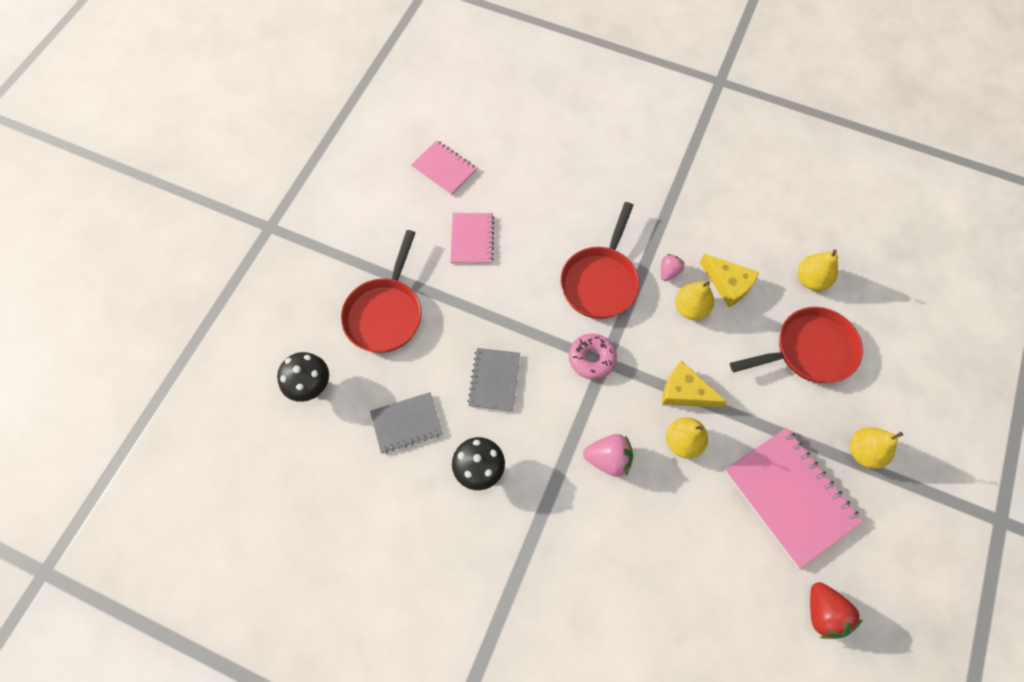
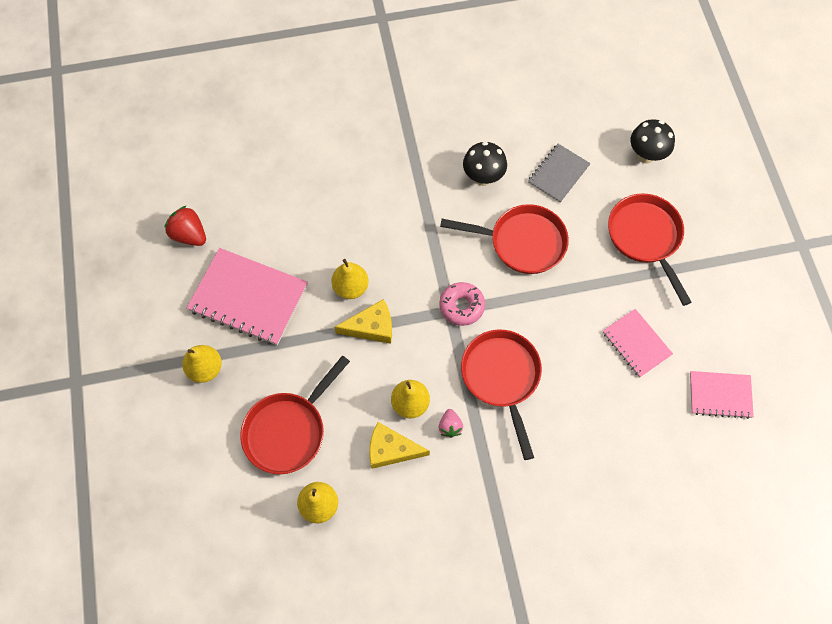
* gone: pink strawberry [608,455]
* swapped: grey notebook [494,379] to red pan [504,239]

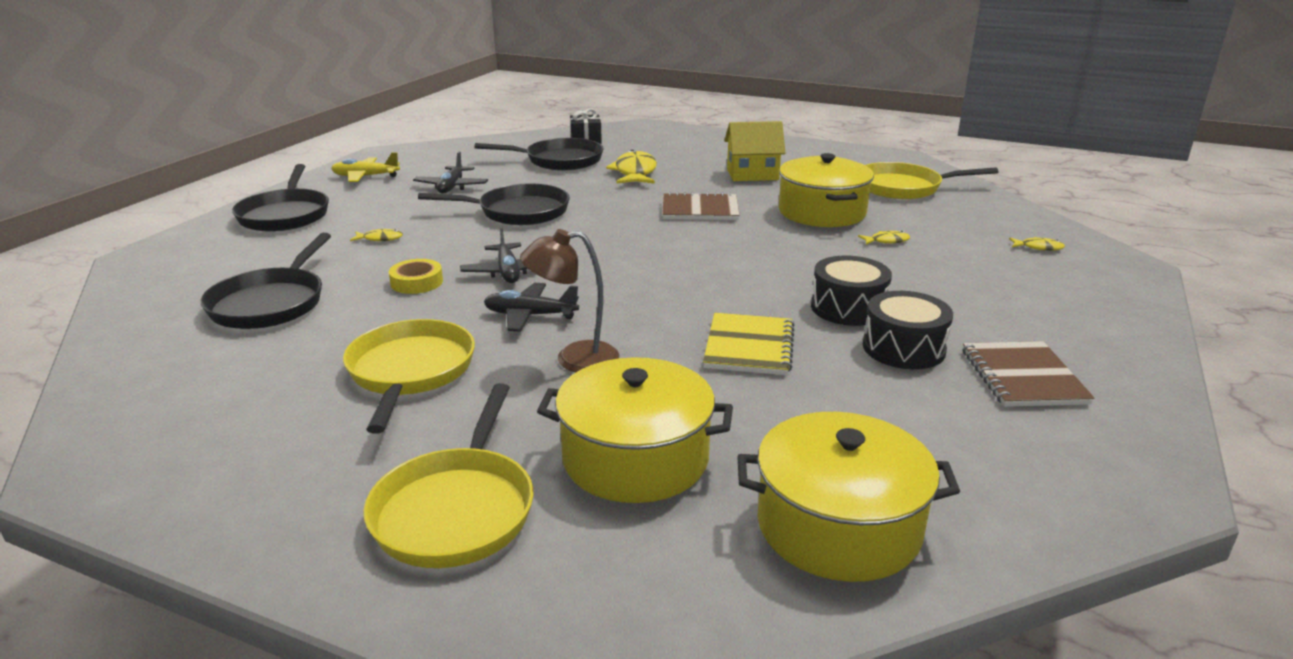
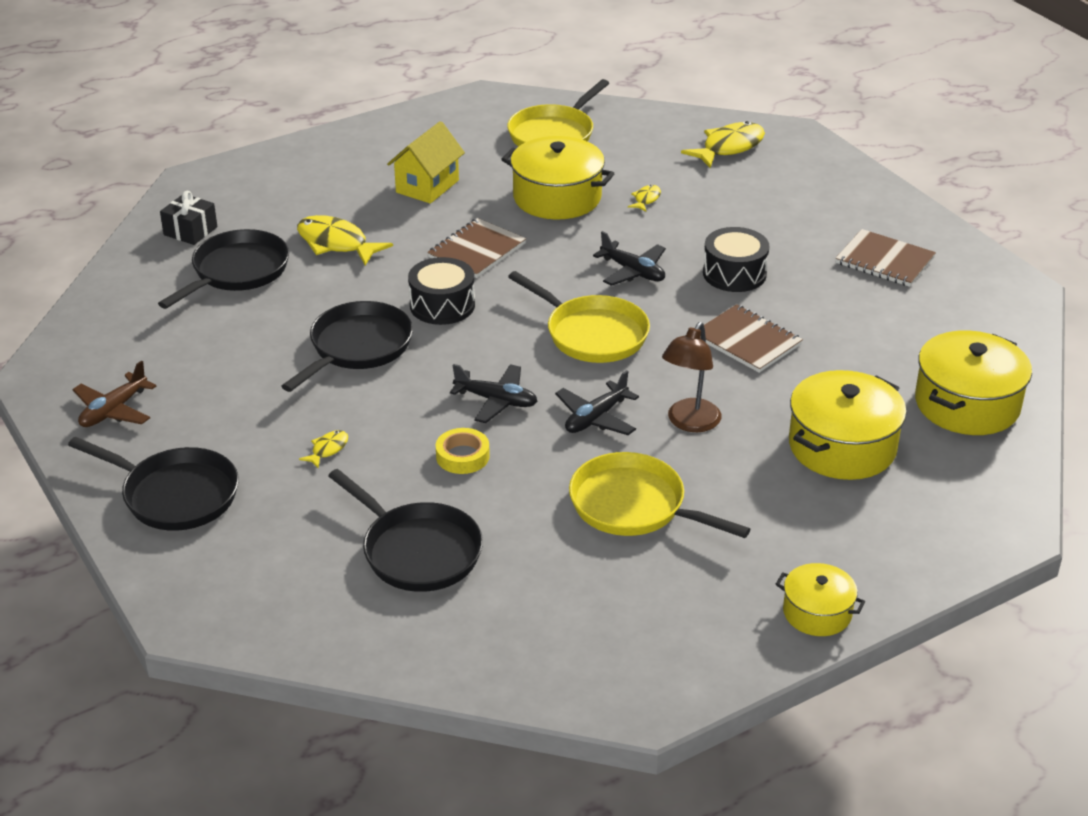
* new: yellow pot [820,599]
* shifted: yellow pan [448,475] to [579,317]
* shifted: black plane [450,172] to [629,258]
* shifted: black drum [908,330] to [441,291]
* repainted: yellow plane [365,167] to brown plane [114,393]
* repainted: yellow notebook [749,344] to brown notebook [753,338]
* scaled: yellow fish [1037,244] = [723,144] x2.08

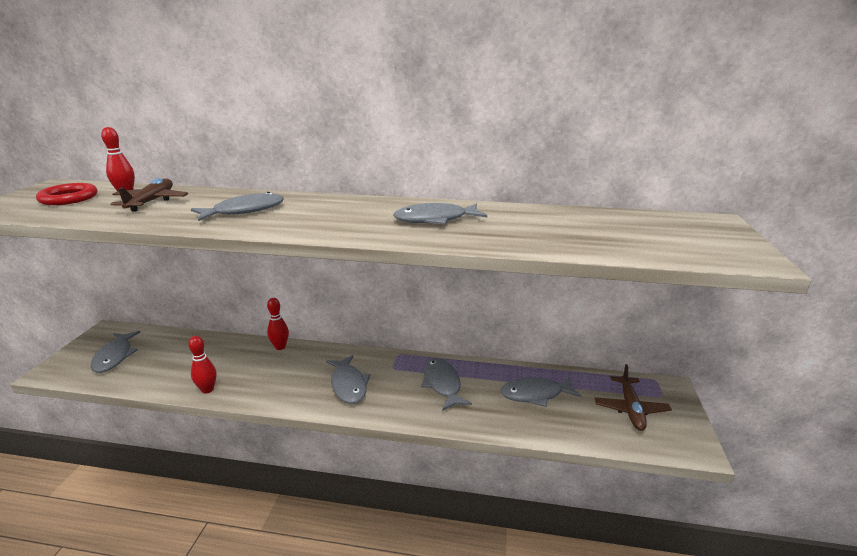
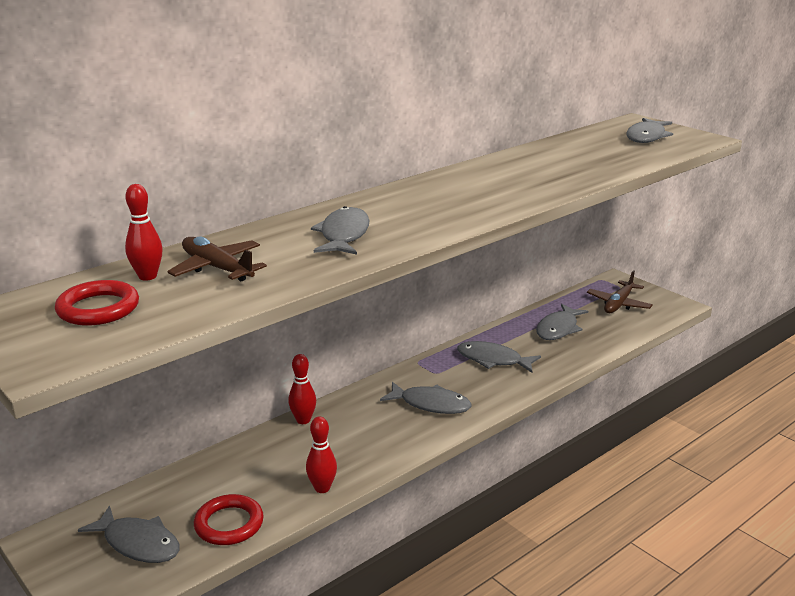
* new: red ring [229,519]
* shifted: grey fish [440,213] to [650,130]
* rotated: brown plane [633,397] = [620,291] 75 degrees clockwise

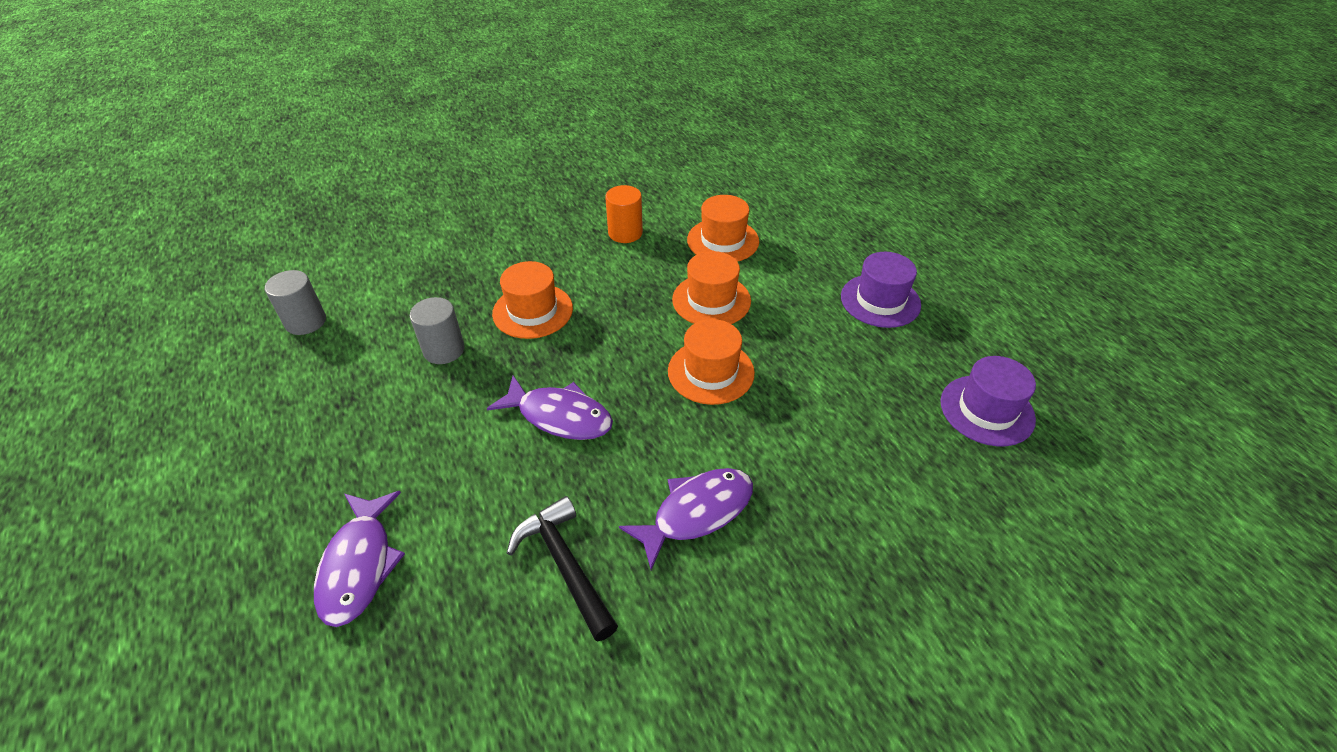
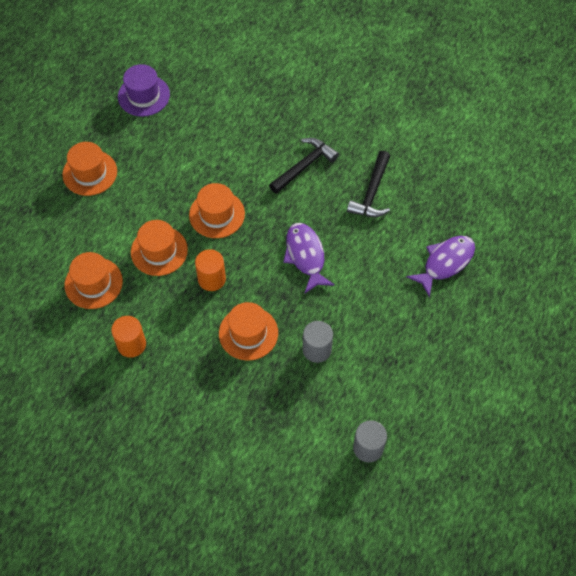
* new: orange cylinder [210,270]
* swapped: purple fish [686,519] to black hammer [304,166]
* repainted: purple hat [881,290] to orange hat [89,169]

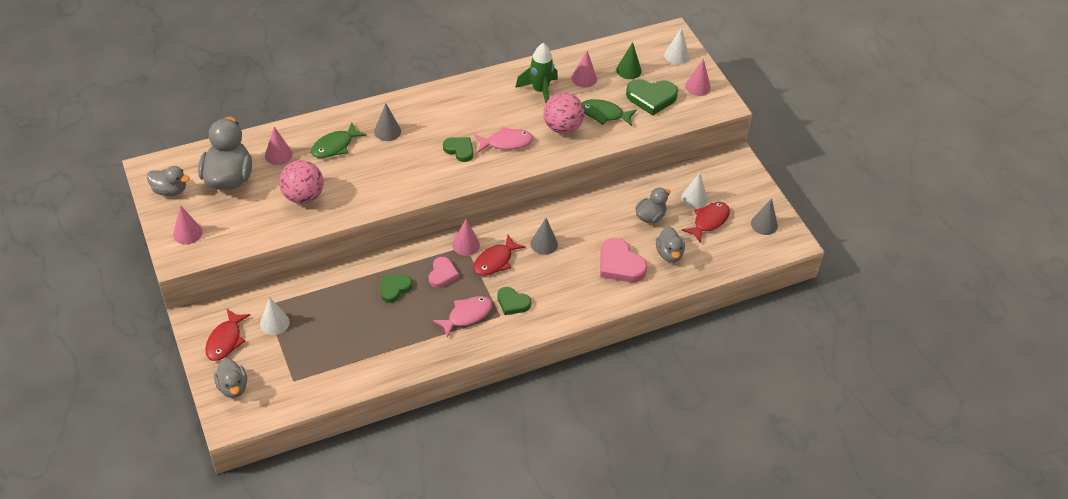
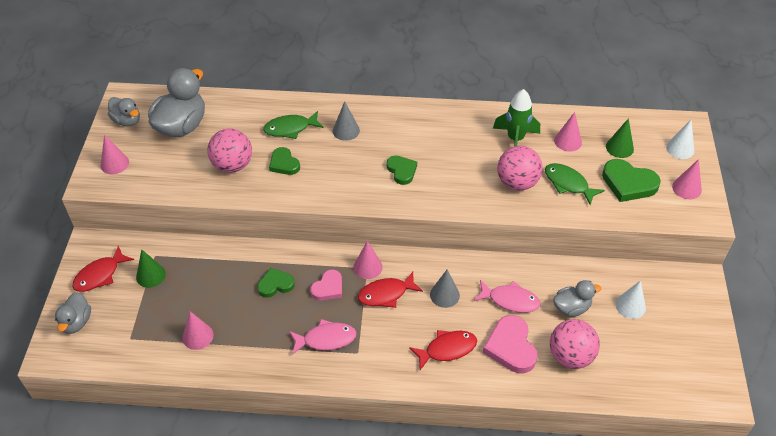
* gone: grey cone [764,216]
* shifted: pink cone [279,146] to [198,330]
* shifted: pink fish [504,139] to [507,296]
* shifted: green heart [514,301] to [284,161]
* shifted: red fish [706,222] to [443,350]
* swapped: grey duck [670,244] to pink ball [575,344]
* repainted: white cone [275,316] to green cone [151,268]

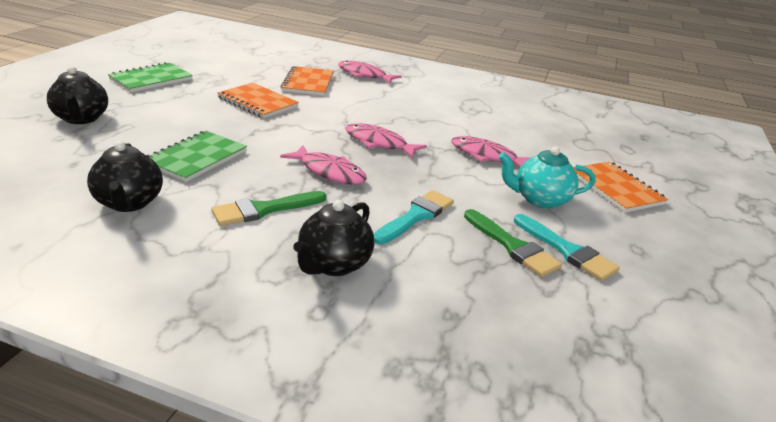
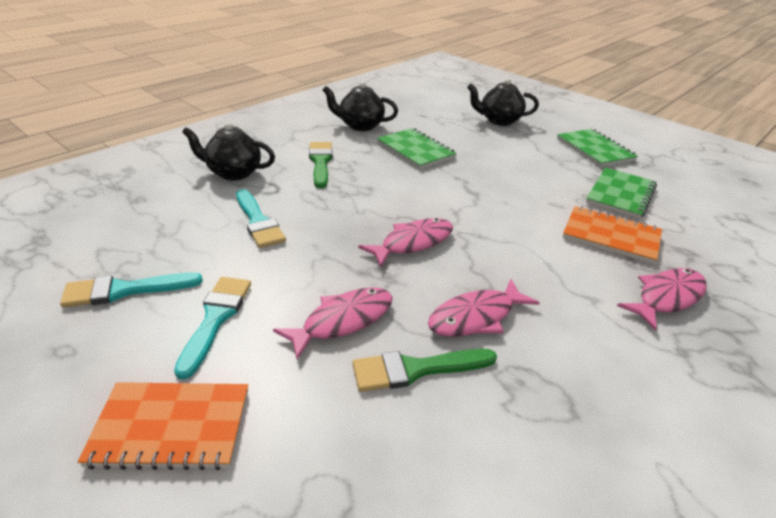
* gone: orange notebook [258,100]
* new: green notebook [621,193]
* shifted: pink fish [323,164] to [484,308]
* shifted: green brush [513,243] to [425,370]
* swapped: turquoise teapot [547,177] to turquoise brush [212,328]
* rotated: black teapot [333,238] = [228,151] 45 degrees counterclockwise

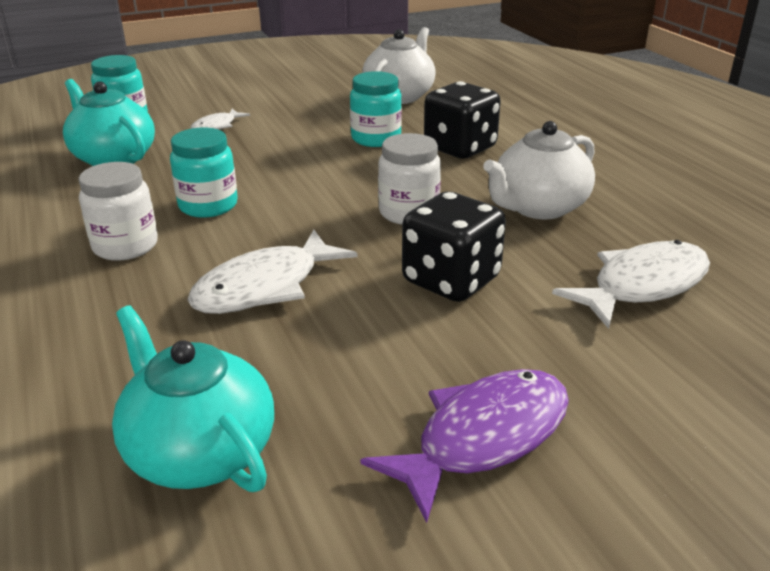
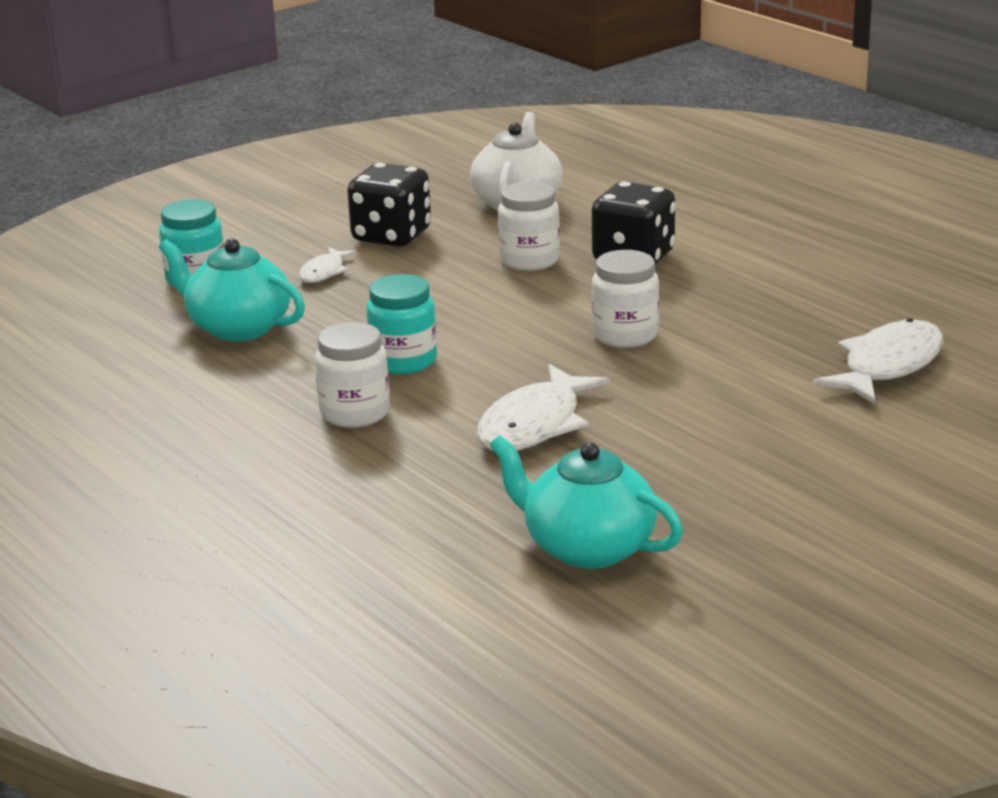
* gone: purple fish [465,446]
* gone: white teapot [539,170]
* shifted: black dice [454,247] to [389,205]
* repainted: turquoise jar [376,109] to white jar [529,226]

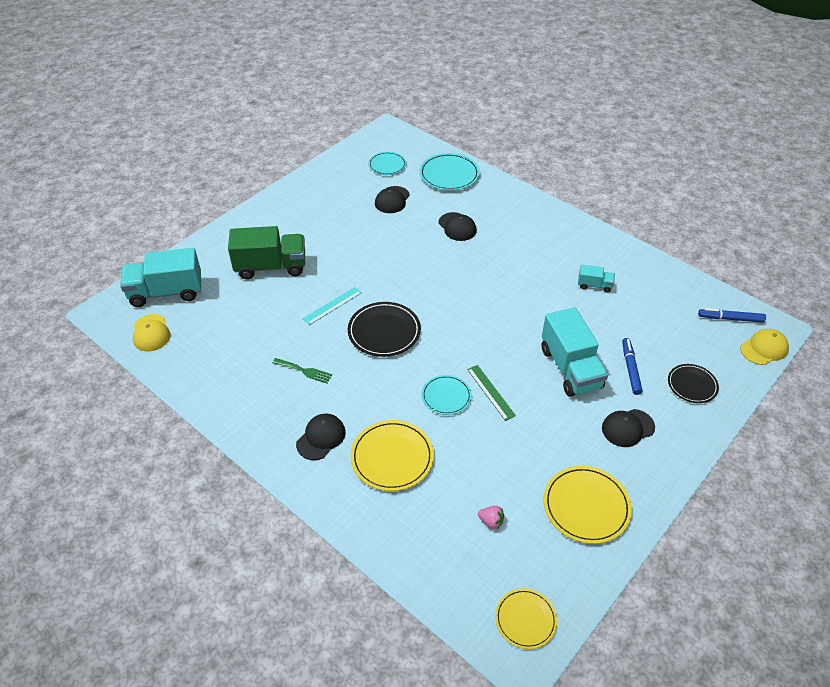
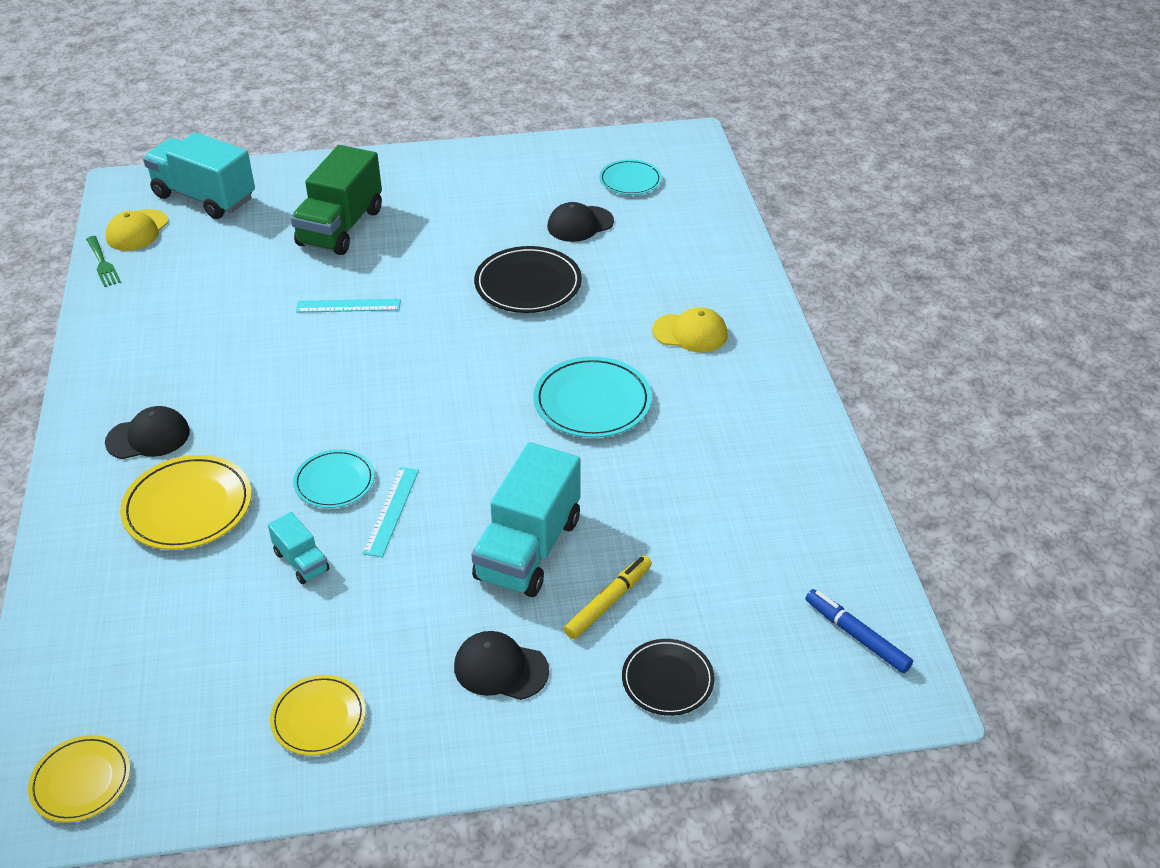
* gone: black cap [457,226]
* gone: pink strawberry [491,517]
* shifted: green fork [302,370] to [103,261]
* shifted: black plate [384,329] to [528,279]
* shifted: turquoise plate [449,172] to [592,397]
* shifted: turquoise truck [596,279] to [298,548]
* shifted: yellow cap [764,347] to [690,329]
* repainted: green ruler [491,393] to turquoise ruler [390,512]
* repainted: blue marker [632,366] to yellow marker [608,597]
* rotated: green truck [266,252] = [336,200] 75 degrees clockwise
* scaled: yellow plate [588,505] = [318,715] x0.64

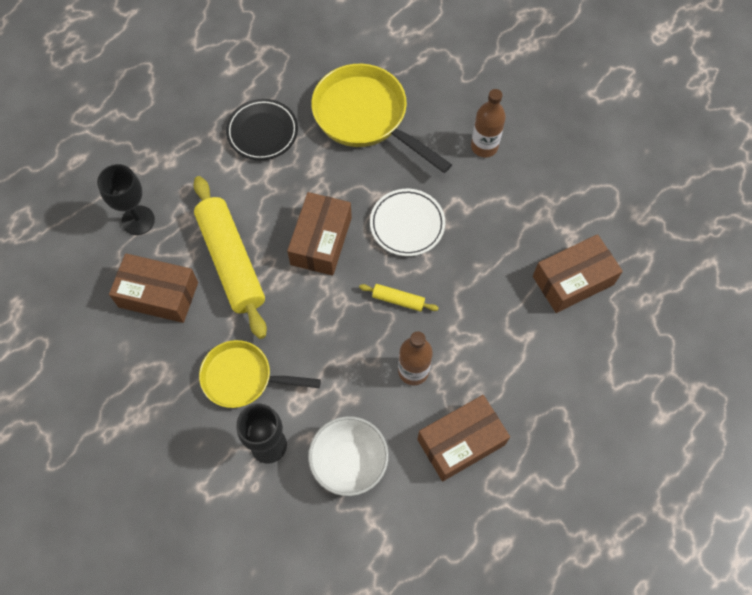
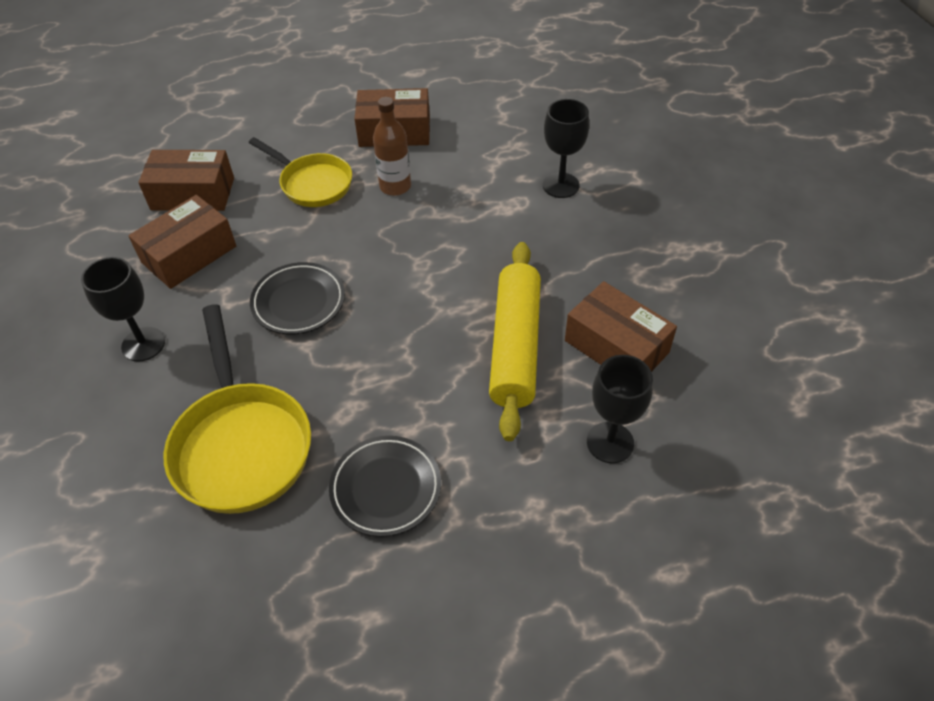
* gone: white bowl [348,456]
* gone: yellow rolling pin [398,297]
* shifted: yellow pan [260,374] to [300,172]
* shifted: brown box [319,234] to [182,242]
* swapped: brown bottle [488,123] to black goblet [123,309]
* repainted: white plate [407,222] to black plate [297,298]

